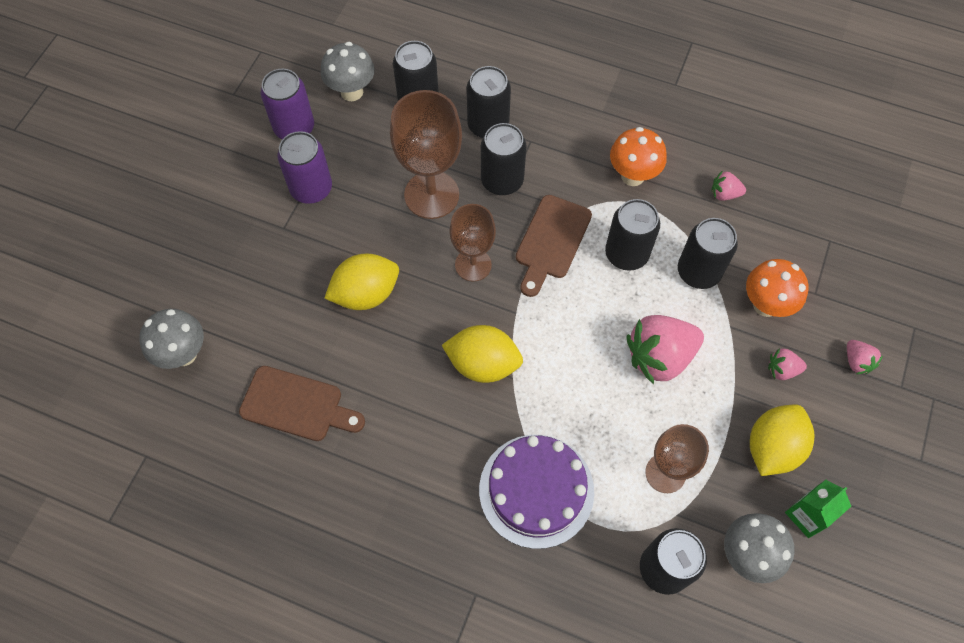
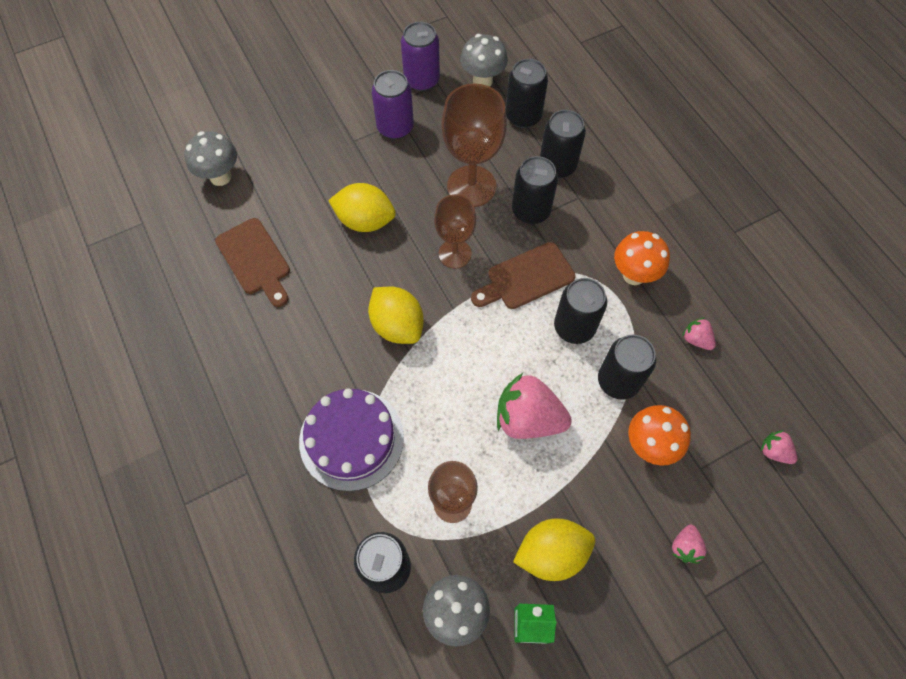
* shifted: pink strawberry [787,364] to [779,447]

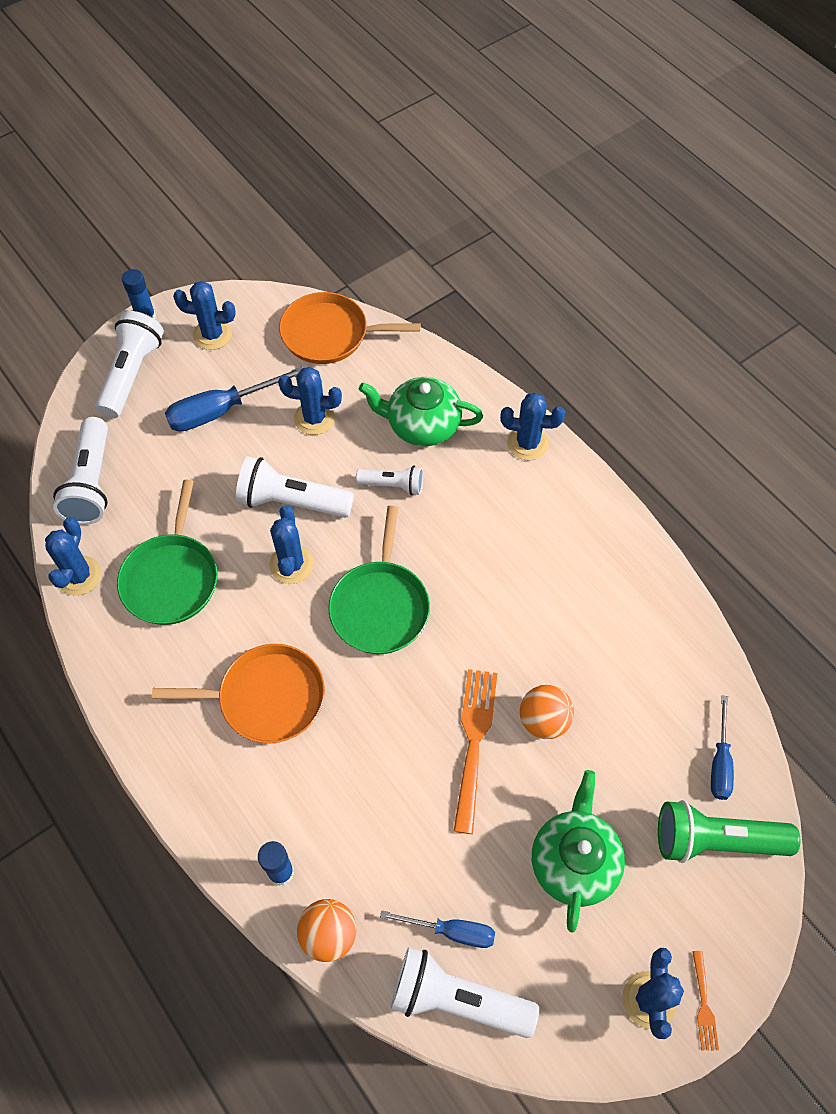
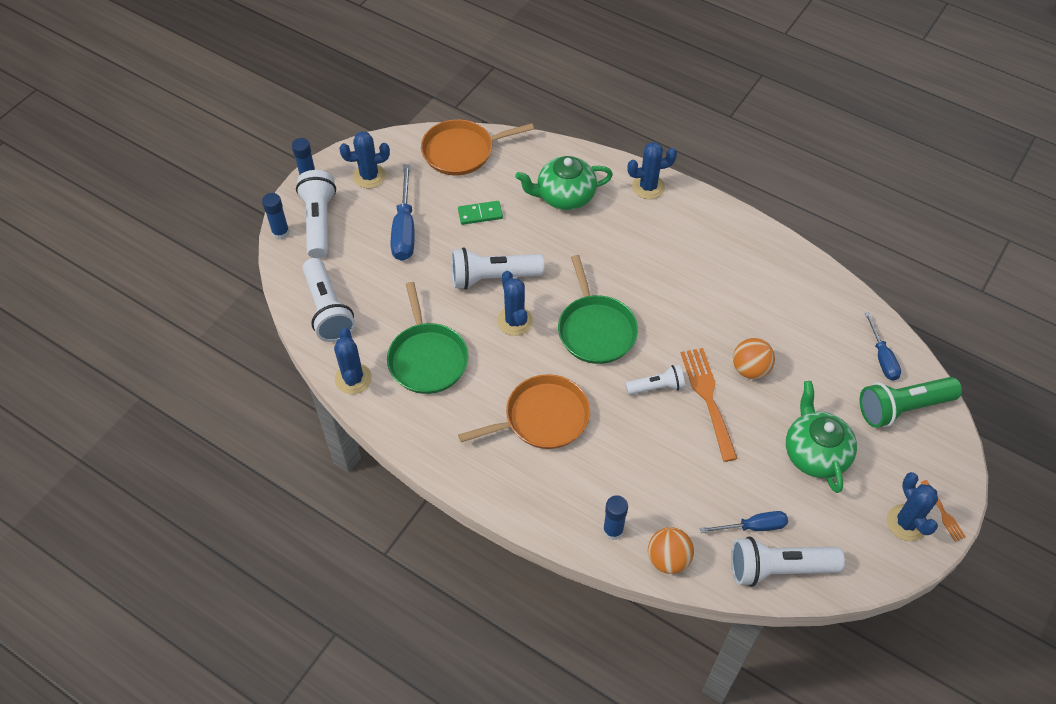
* new: blue glue stick [276,216]
* shifted: white flashlight [389,480] to [655,380]
* swapped: blue cactus [310,401] to green domino [480,213]
* rotated: blue screwdriver [234,399] = [403,213] 45 degrees counterclockwise

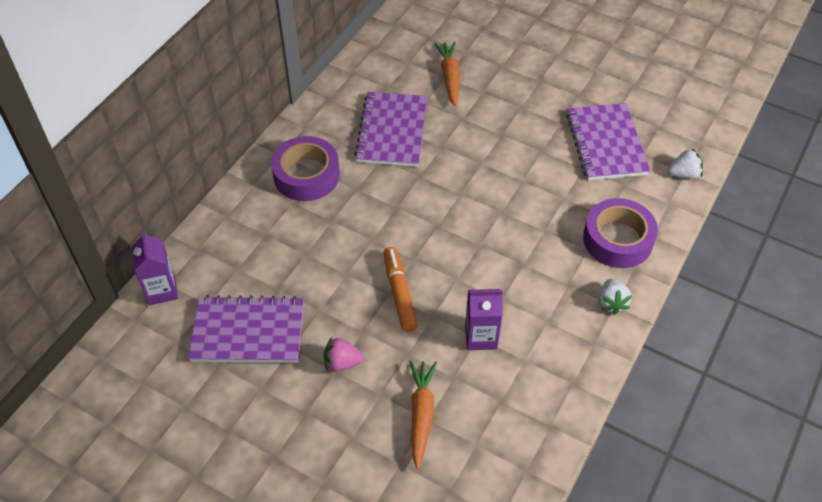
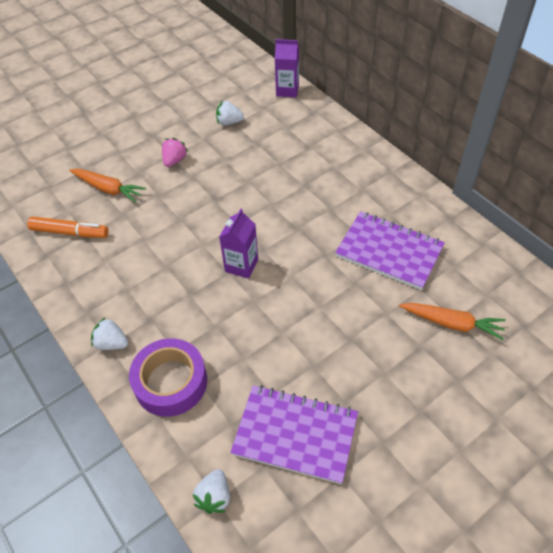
* gone: purple tape [305,168]
* shifted: orange marker [401,289] to [67,227]
* shifted: purple carton [484,319] to [238,243]
* swapped: purple notebook [246,329] to white strawberry [230,113]

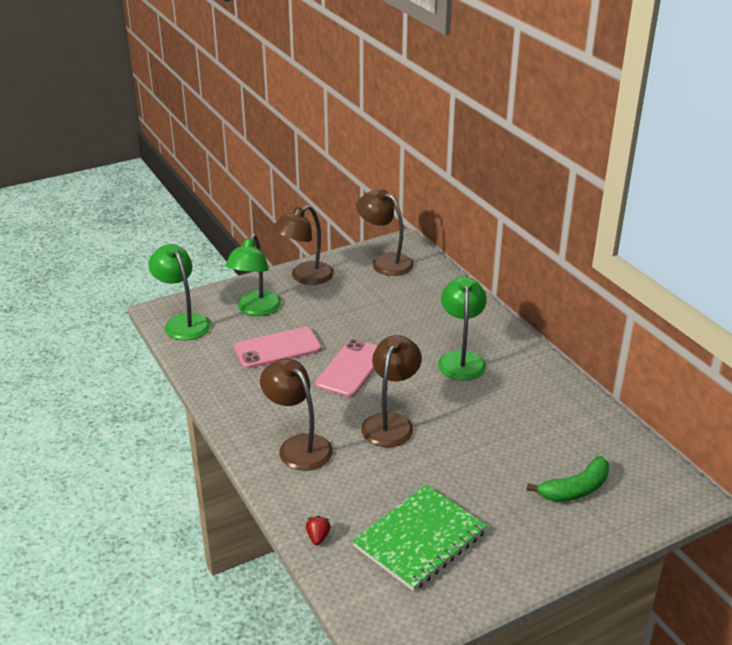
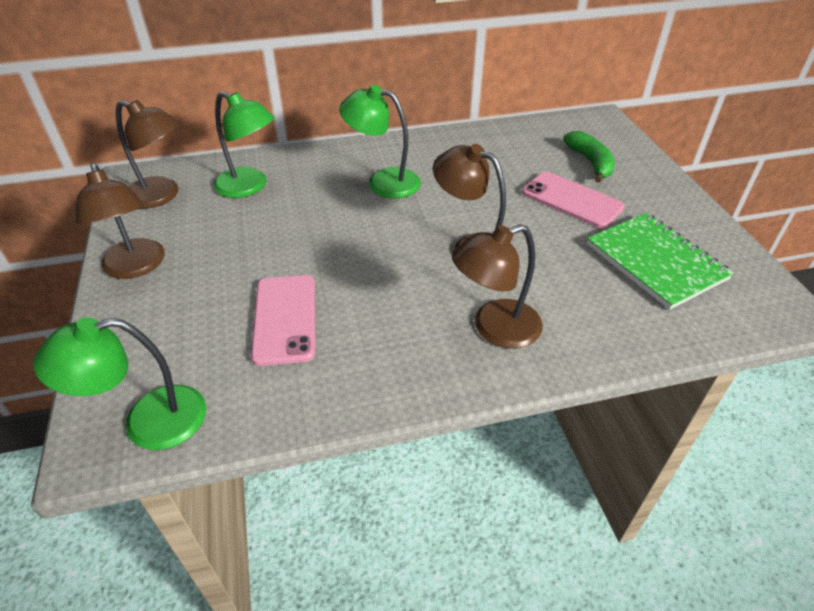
* gone: red strawberry [318,530]
* shifted: green lamp [253,275] to [243,144]
* shifted: pink phone [346,368] to [573,200]
* rotated: brown lamp [385,232] = [147,154] 120 degrees counterclockwise

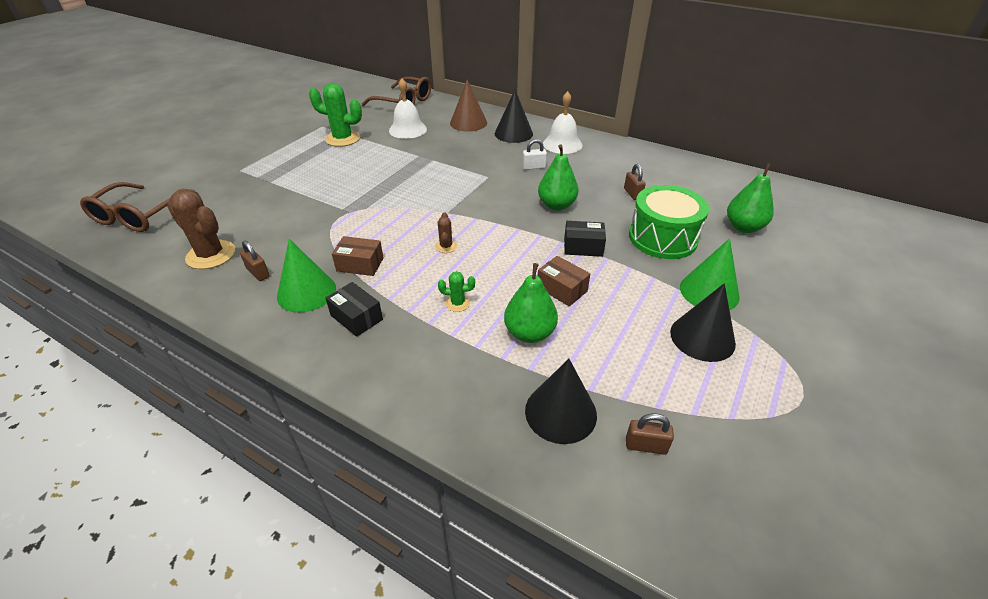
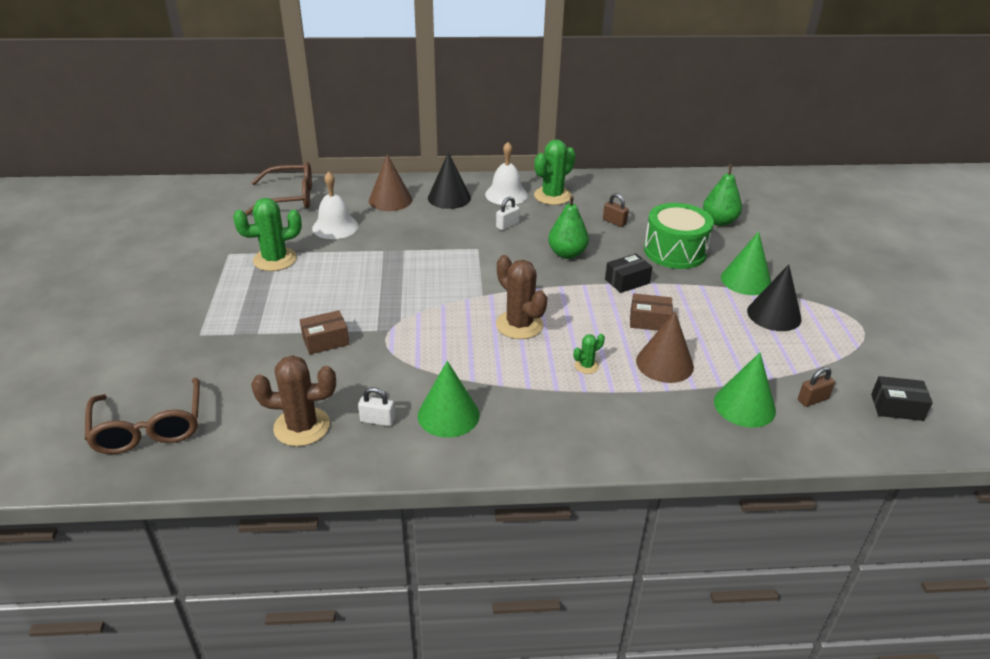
* new: green cactus [555,172]
* shifted: black box [354,309] to [902,398]
* shifted: brown box [358,256] to [324,332]
* swapped: green pear [531,303] to brown cone [665,347]
* repainted: brown padlock [255,261] to white padlock [376,406]
* repainted: black cone [561,401] to green cone [745,390]
* scaled: brown cactus [446,232] = [521,297] x2.06

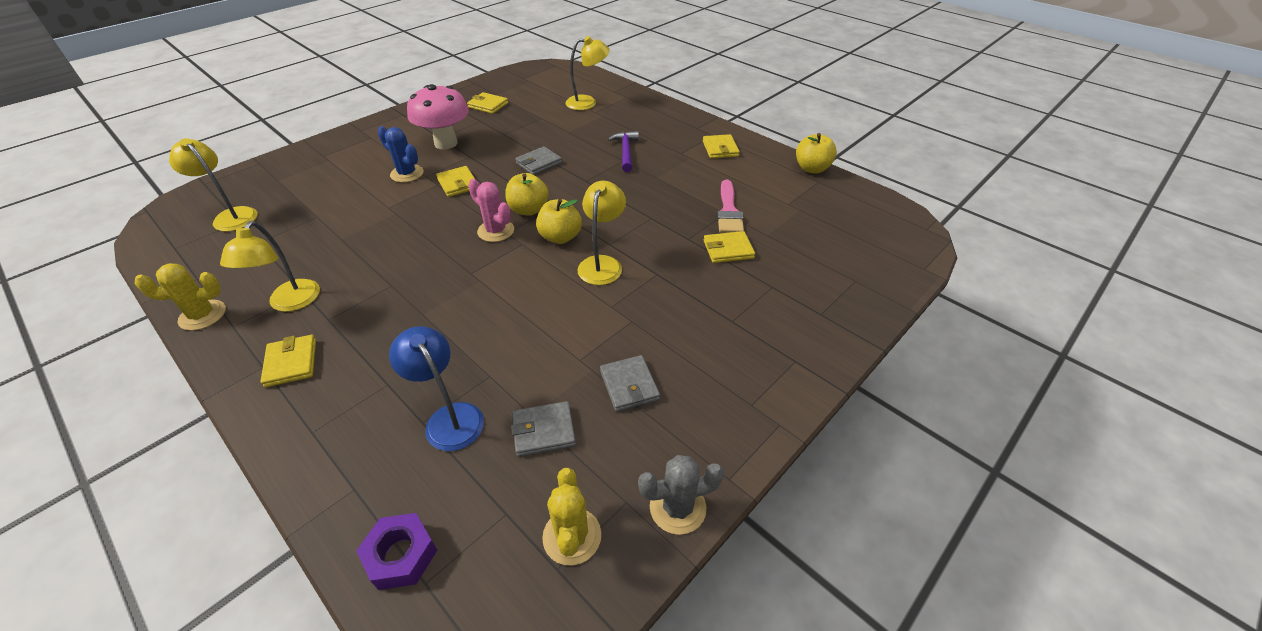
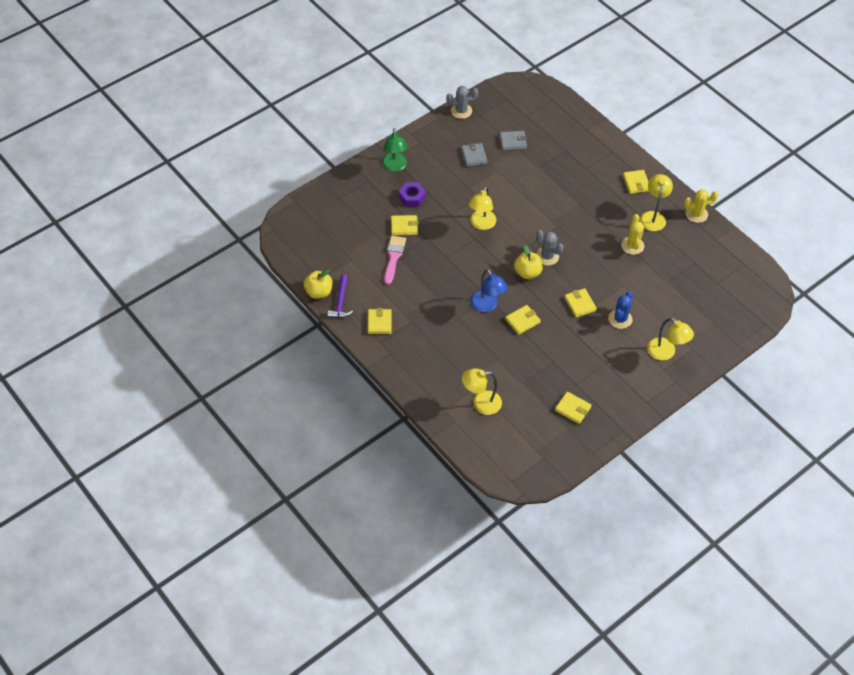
* gone: pink mushroom [438,117]
* gone: yellow apple [559,221]
* new: green lamp [395,150]
* shifted: yellow lamp [213,184] to [670,339]
* shifted: purple nut [396,551] to [412,195]
* shifted: blue lamp [436,388] to [489,290]
* shifted: yellow cactus [571,516] to [632,234]
* shifted: purple hammer [623,151] to [340,296]
* repainted: pink cactus [491,210] to grey cactus [550,248]
* repainted: grey wallet [538,160] to yellow wallet [523,320]
* rotated: blue cactus [401,154] = [620,310] 75 degrees clockwise

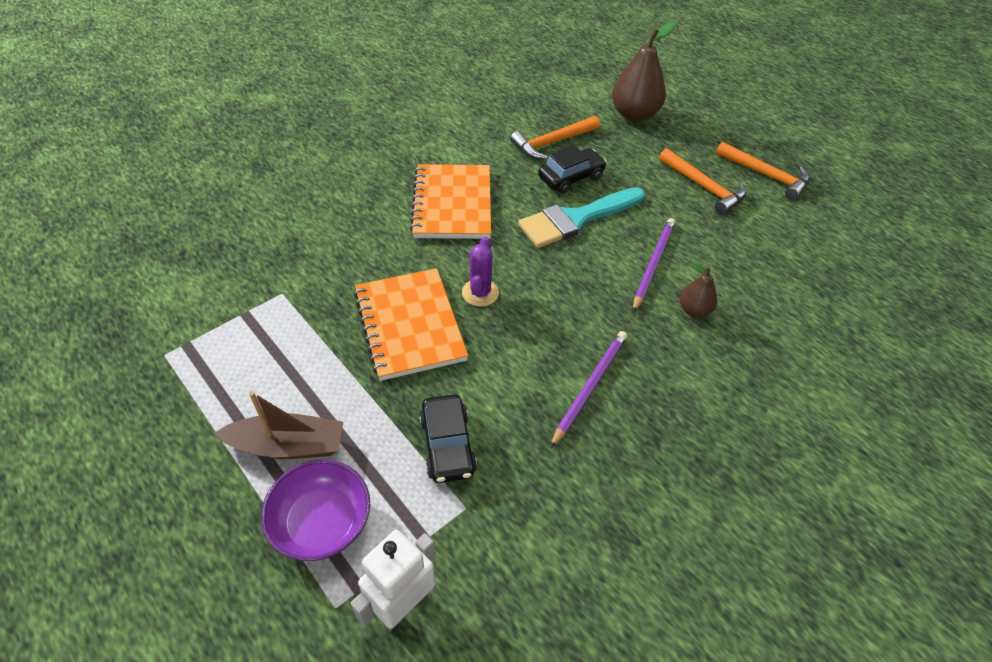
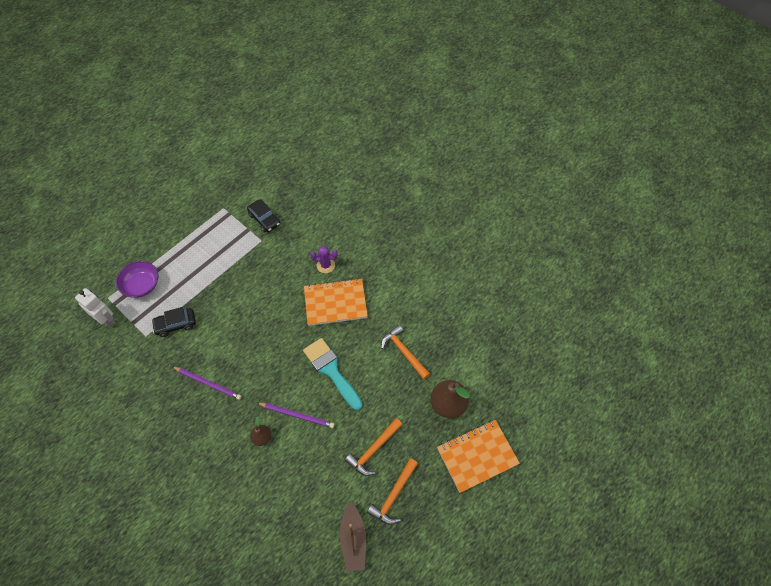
* shifted: brown boat [278,425] to [353,537]
* shifted: orange notebook [411,324] to [478,456]
* shifted: purple cactus [480,272] to [324,259]
* shifted: black car [572,169] to [263,215]

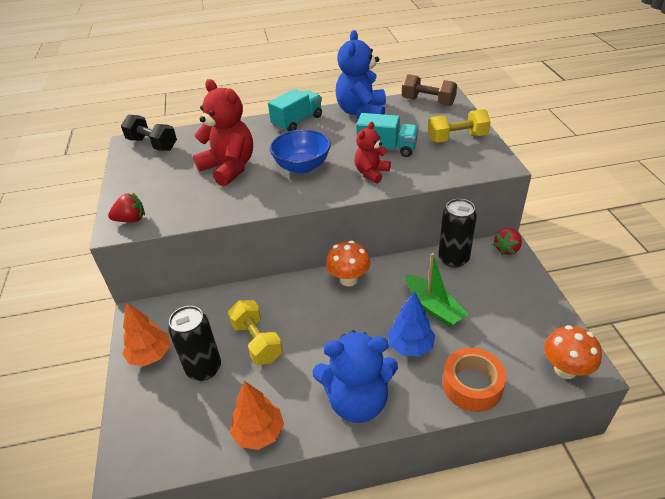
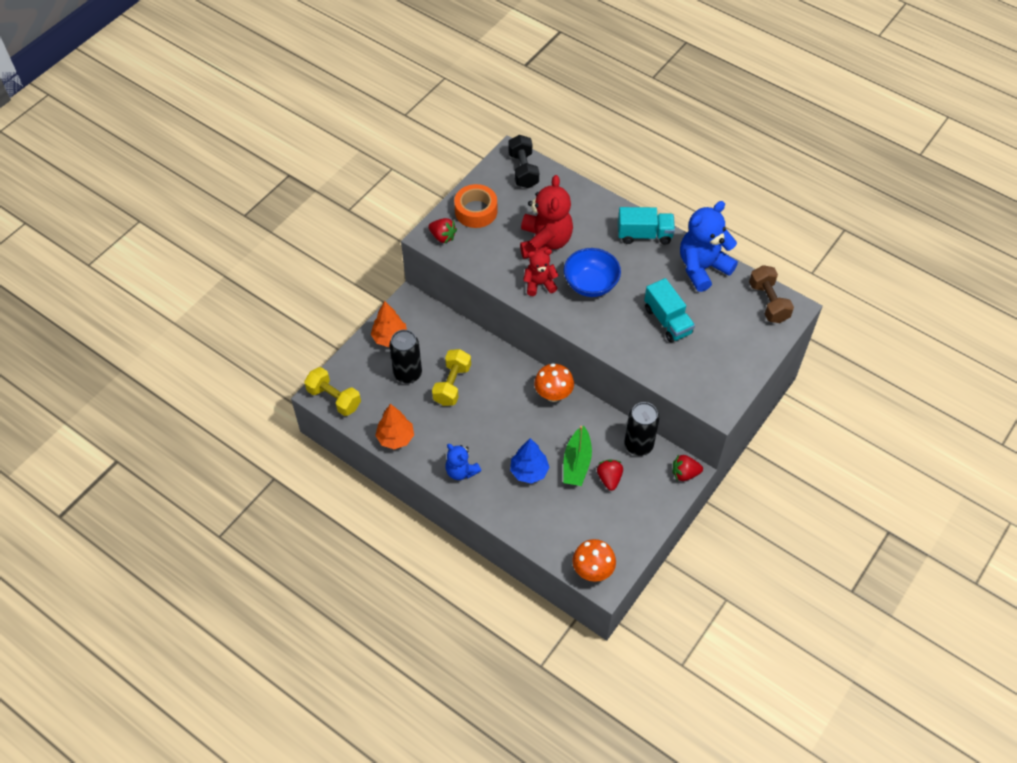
* new: red strawberry [610,475]
* shifted: red teddy bear [372,153] to [541,272]
* shifted: yellow dumbbell [459,126] to [332,391]
* shifted: orange tape [474,380] to [475,206]
* scaled: blue teddy bear [355,376] = [463,462] x0.58

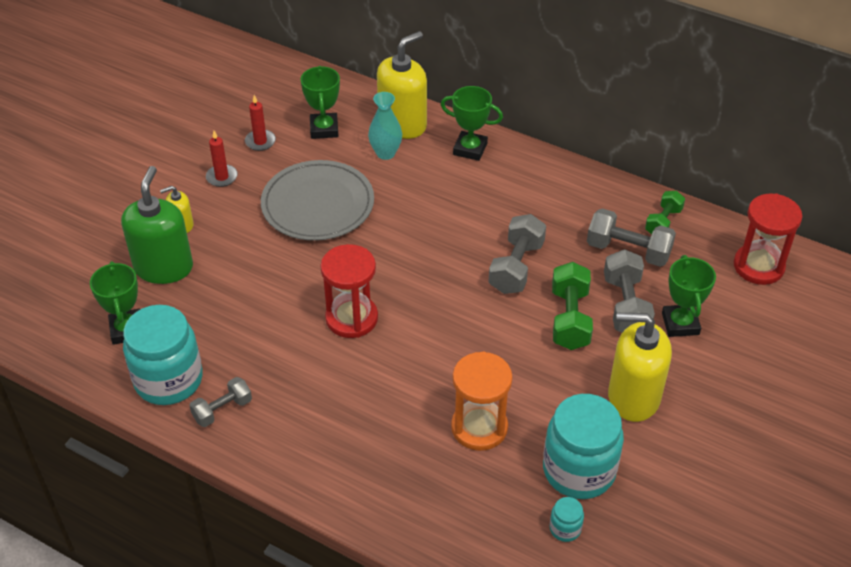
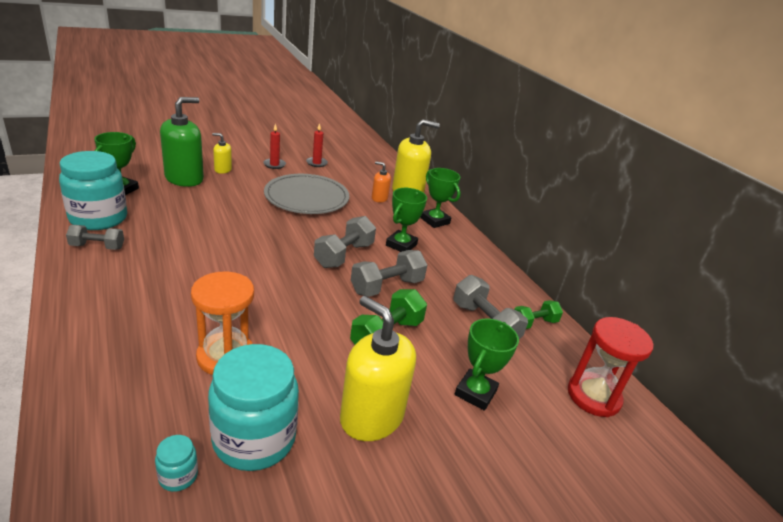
* gone: red hourglass [349,291]
* shifted: green trophy [320,102] to [406,220]
* shifted: grey dumbbell [629,290] to [345,242]
* swapped: turquoise vase [385,126] to orange soap dispenser [381,181]

